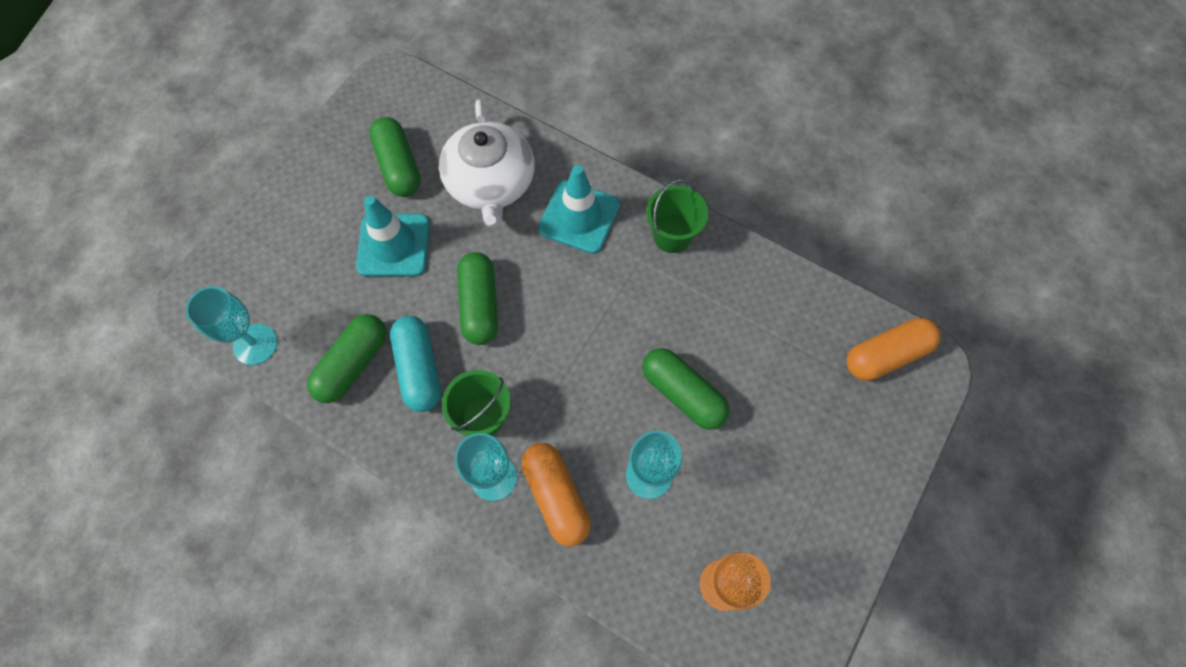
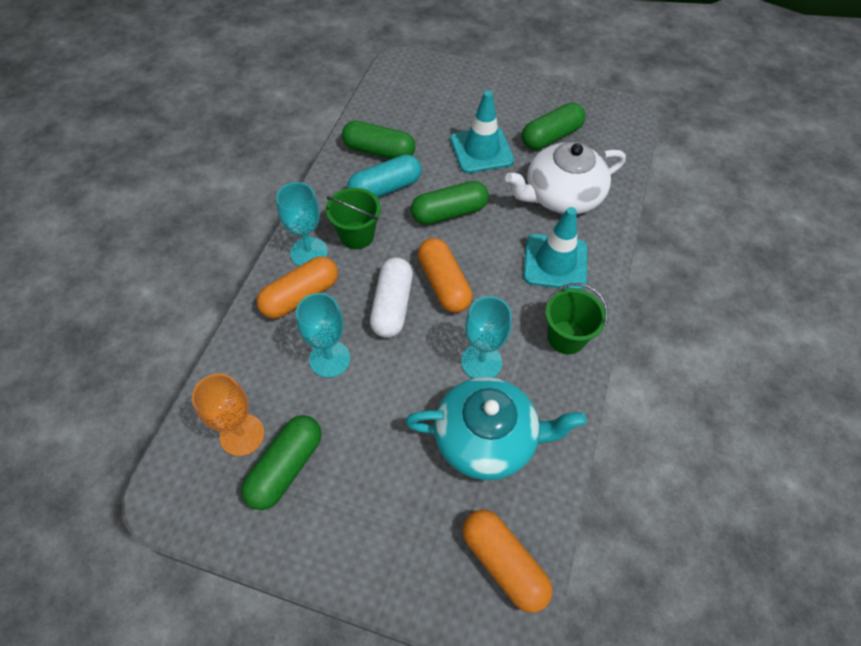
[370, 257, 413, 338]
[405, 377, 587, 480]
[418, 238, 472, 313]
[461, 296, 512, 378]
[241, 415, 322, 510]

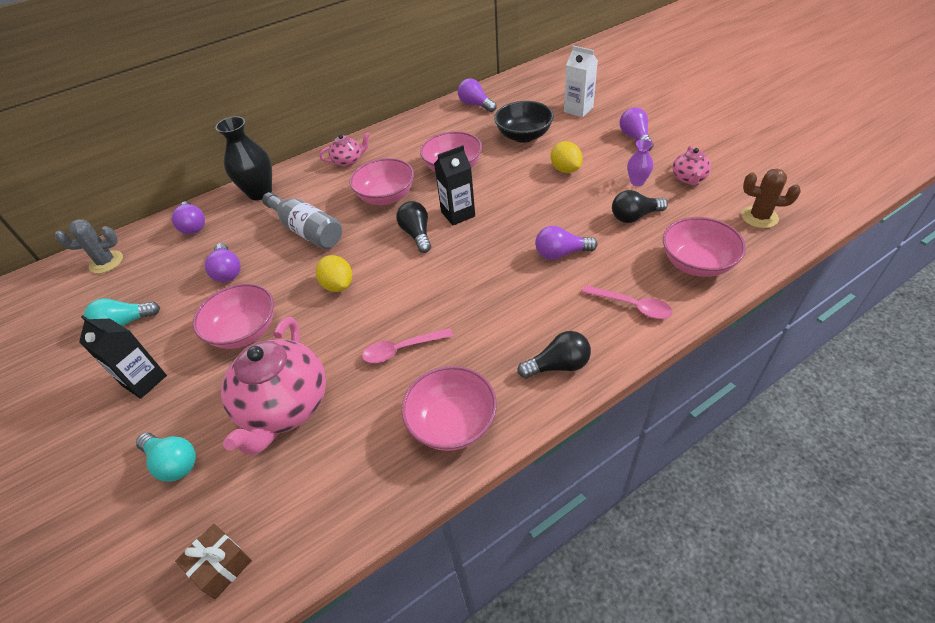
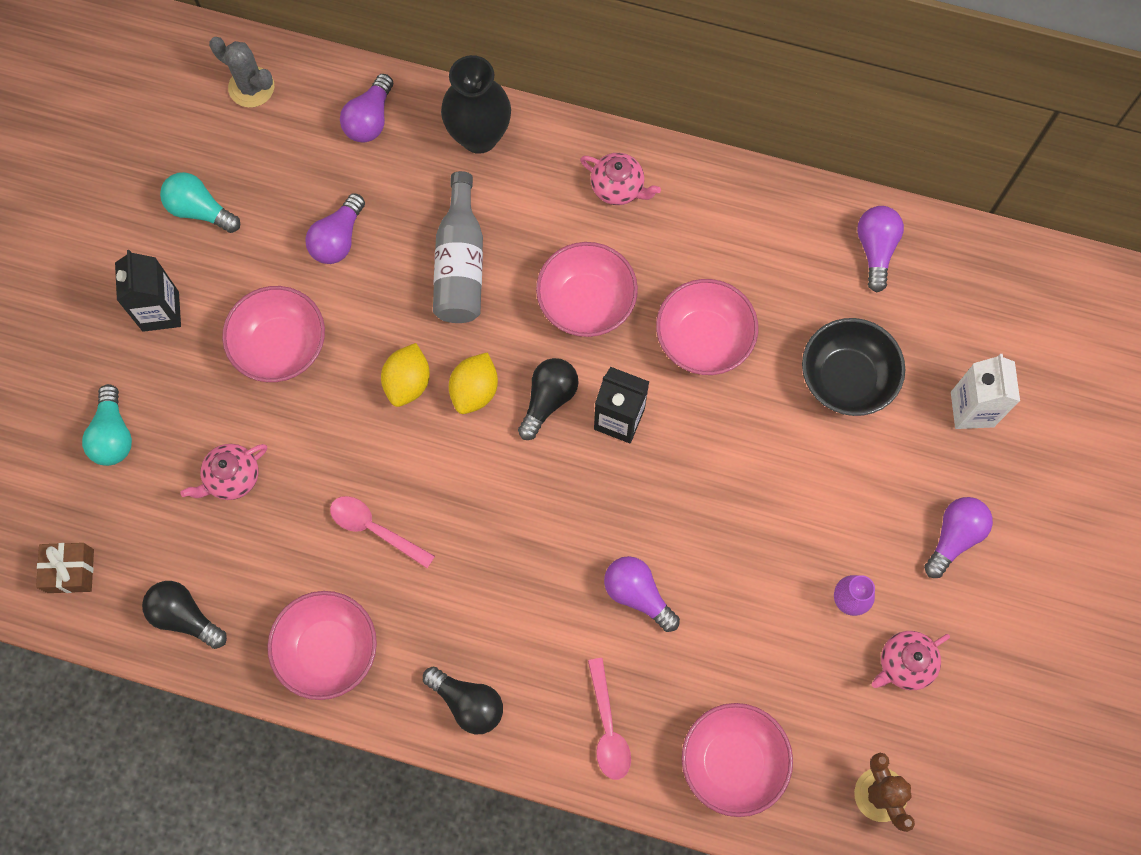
[449, 352, 498, 414]
[142, 581, 227, 649]
[180, 444, 267, 500]

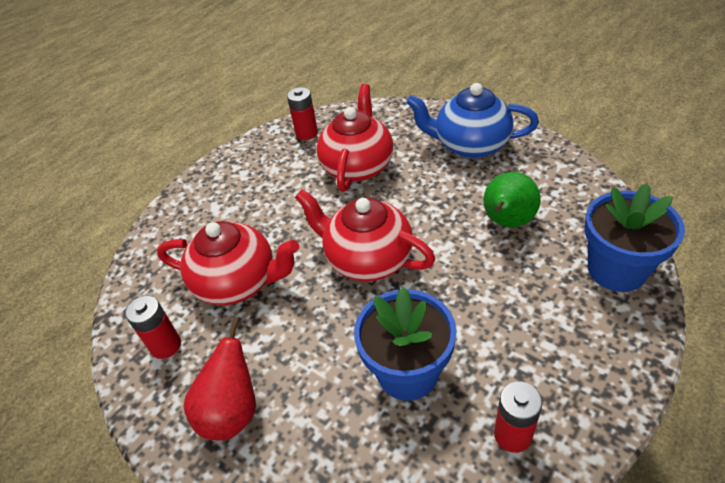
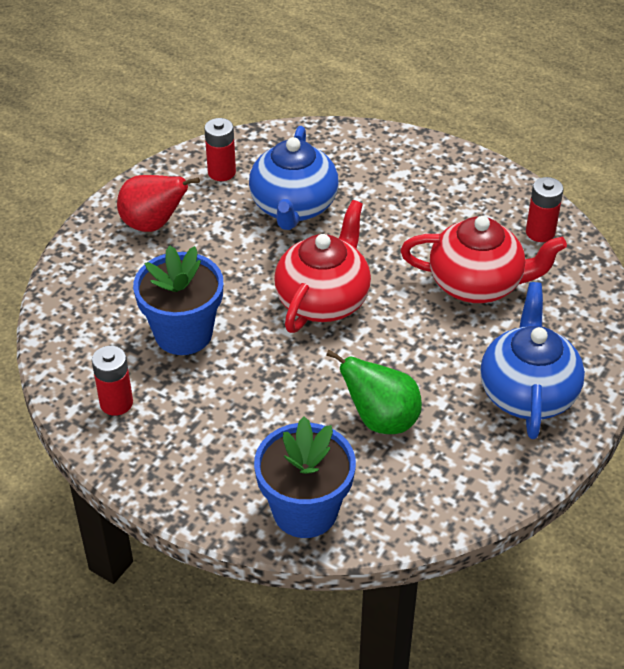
[249, 126, 339, 230]

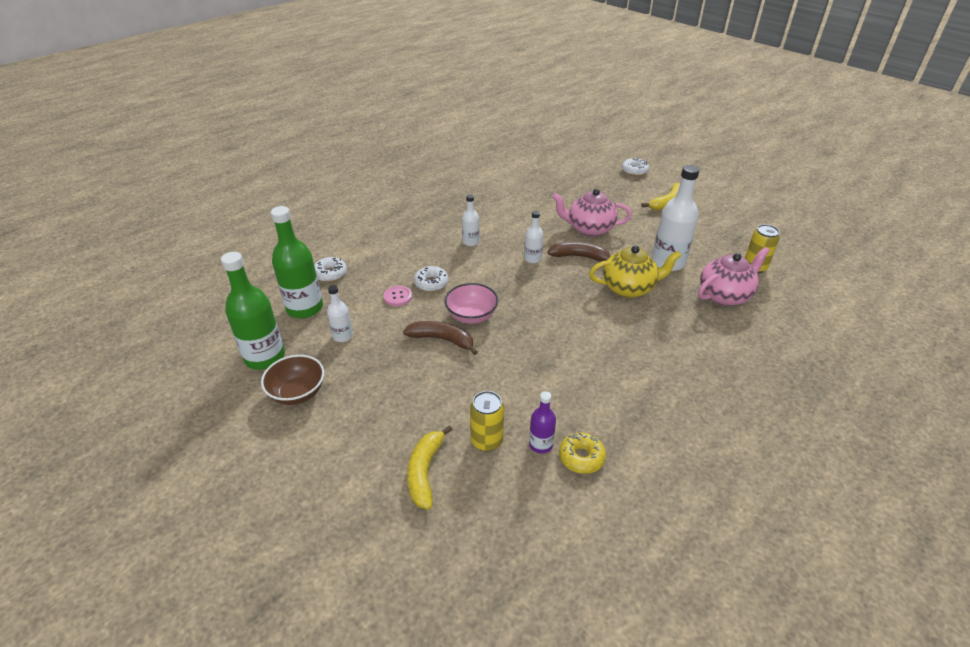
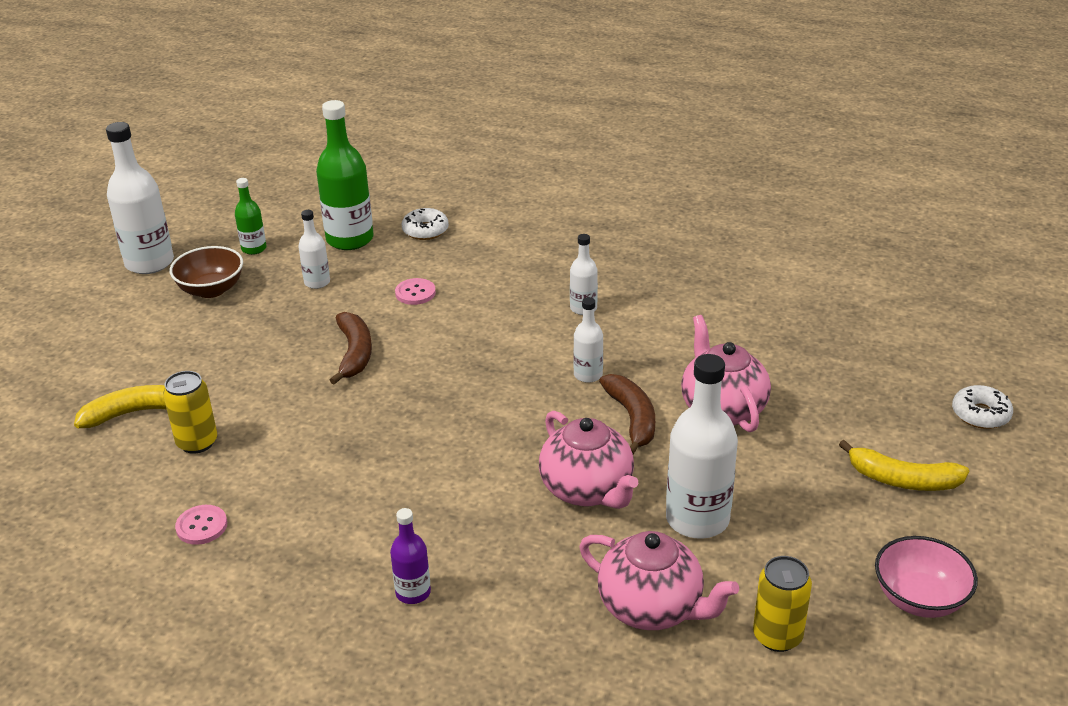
[414, 266, 449, 292] (first image)
[106, 122, 174, 274]
[875, 536, 978, 618]
[390, 508, 431, 604]
[175, 505, 227, 545]
[539, 410, 638, 509]
[235, 178, 266, 255]

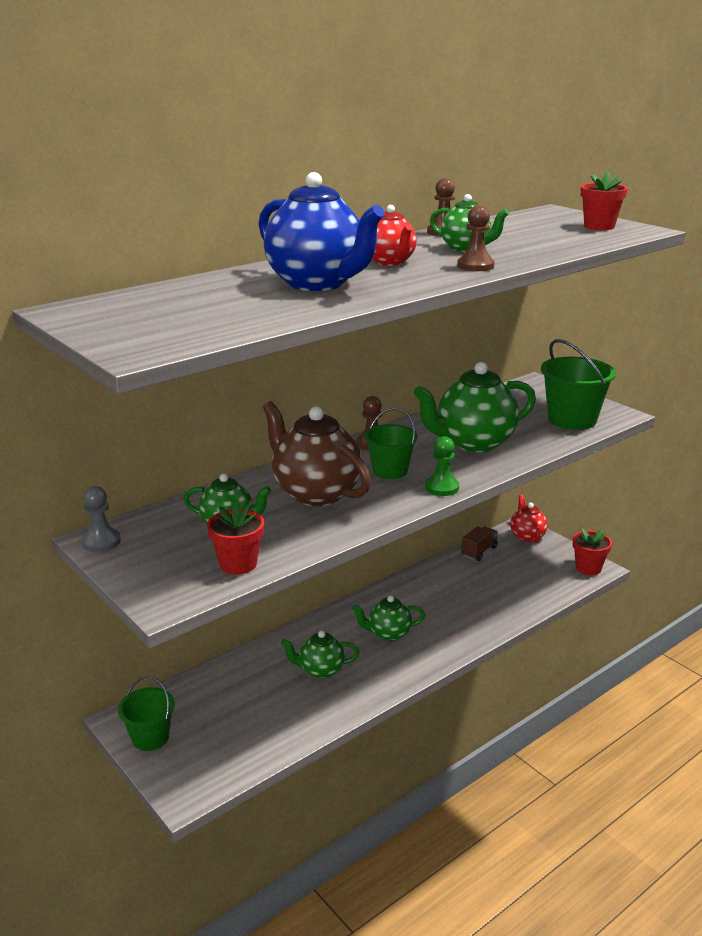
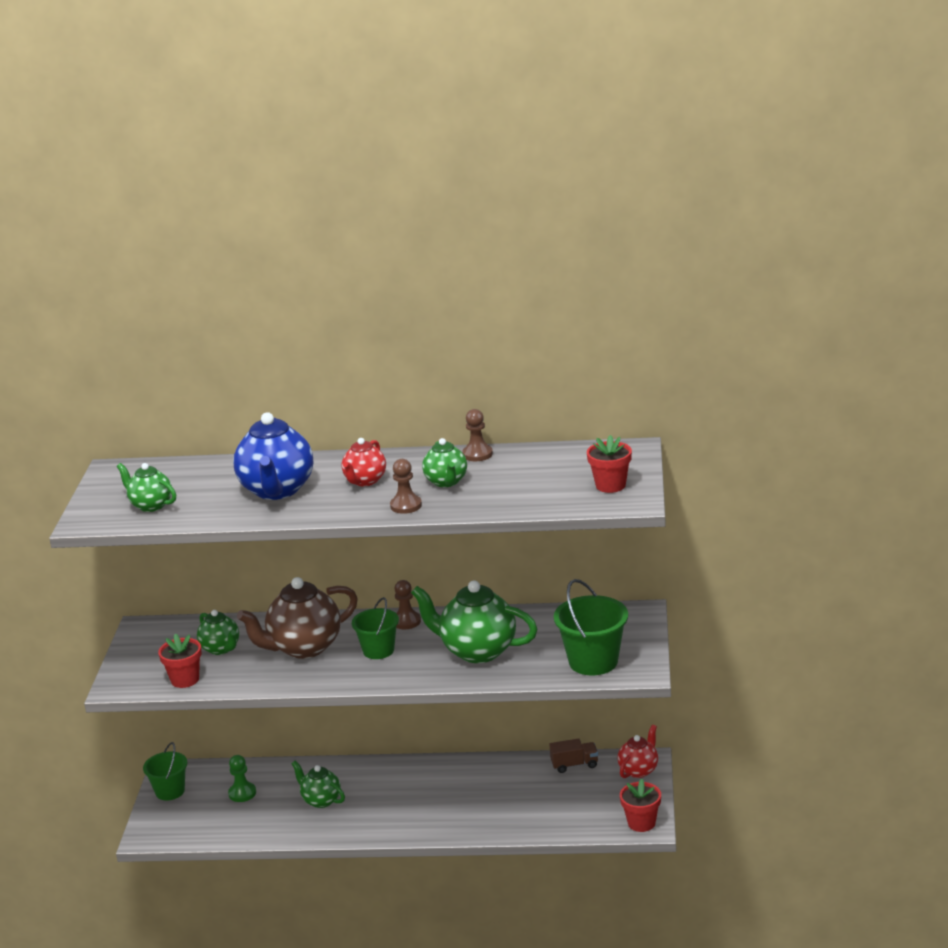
[81, 486, 121, 552] (first image)
[117, 463, 176, 512]
[228, 755, 256, 802]
[237, 577, 358, 659]

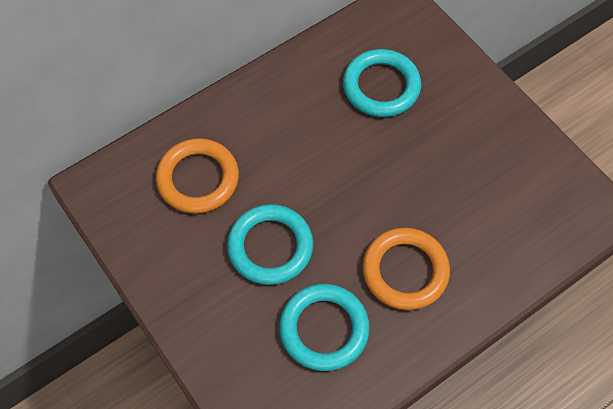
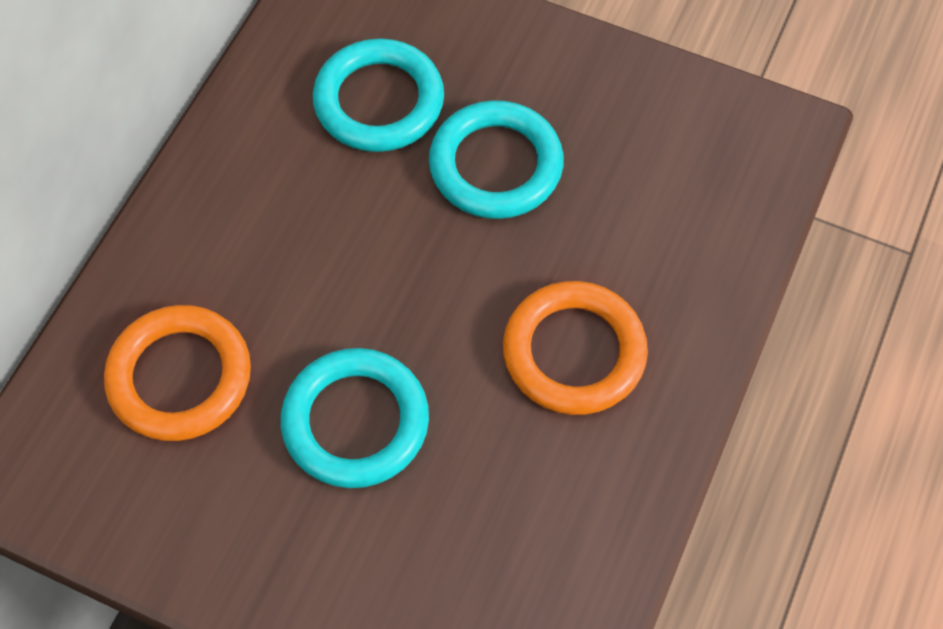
[429, 100, 564, 219]

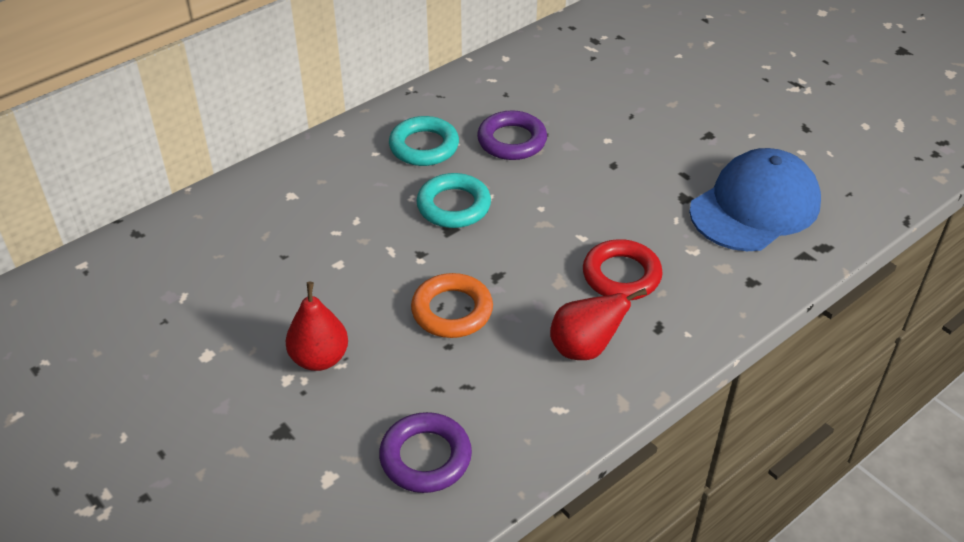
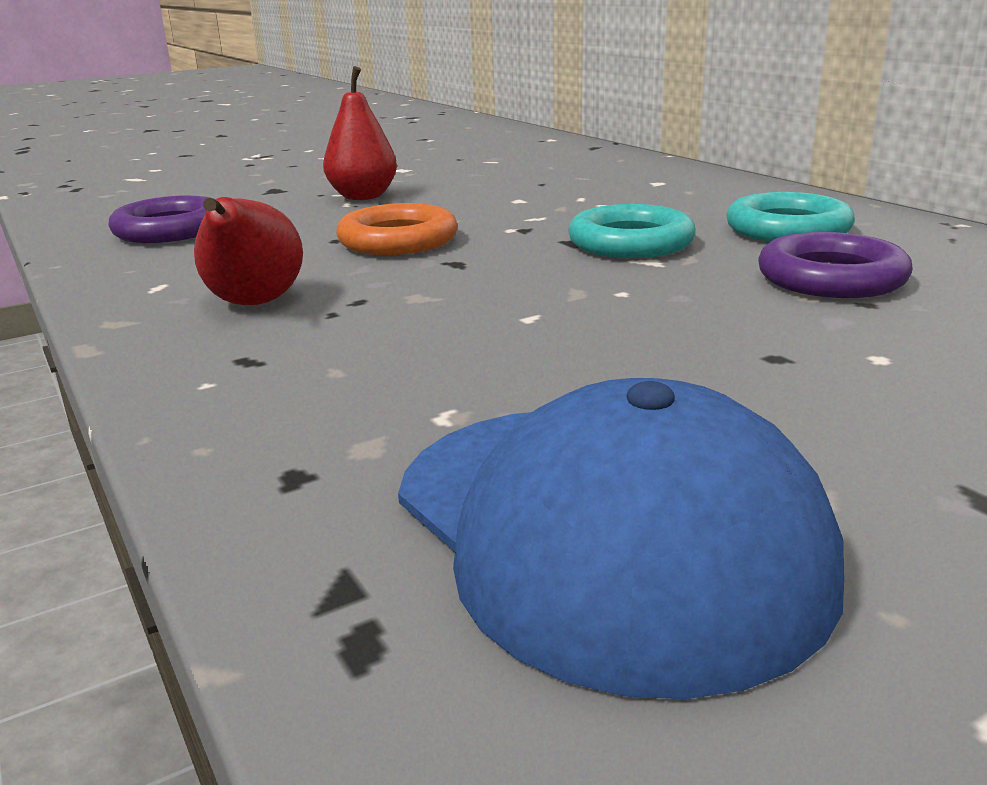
[583, 239, 663, 300] (first image)

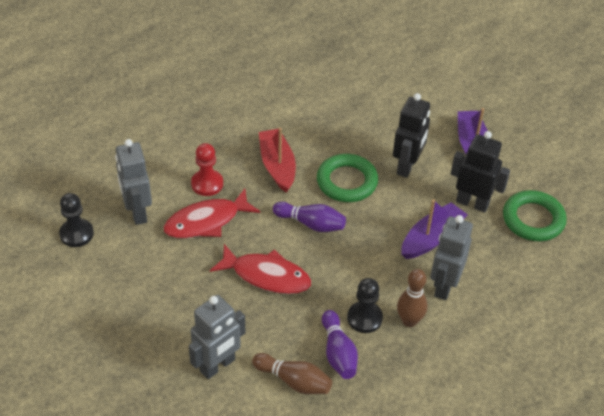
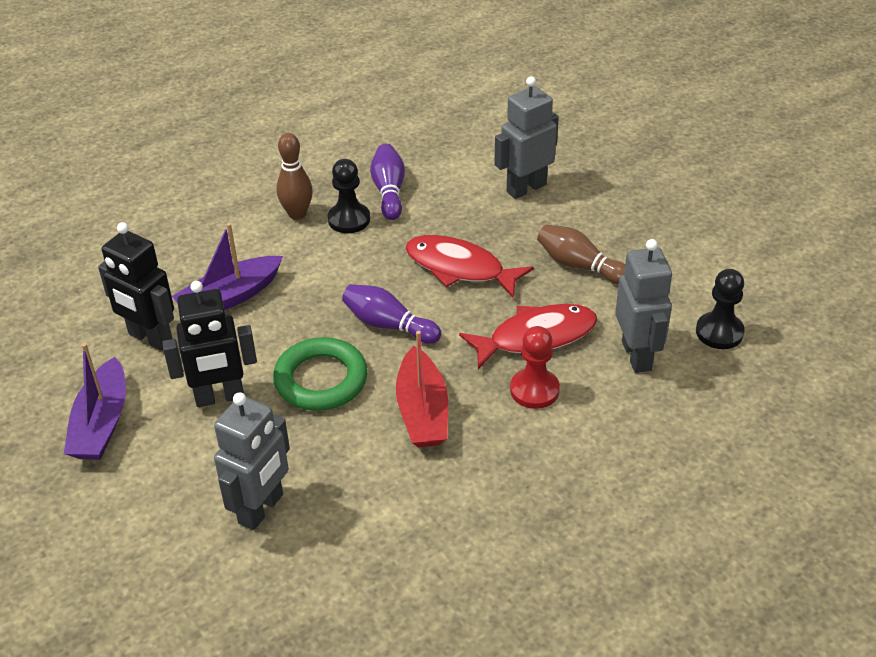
[503, 190, 567, 241] (first image)
[537, 224, 625, 285]
[214, 392, 290, 530]
[162, 281, 257, 407]

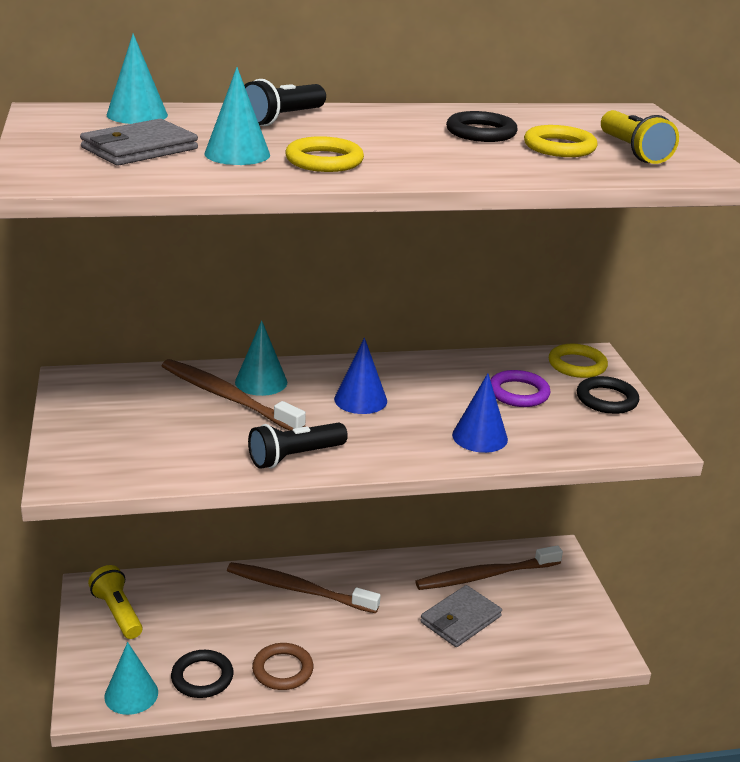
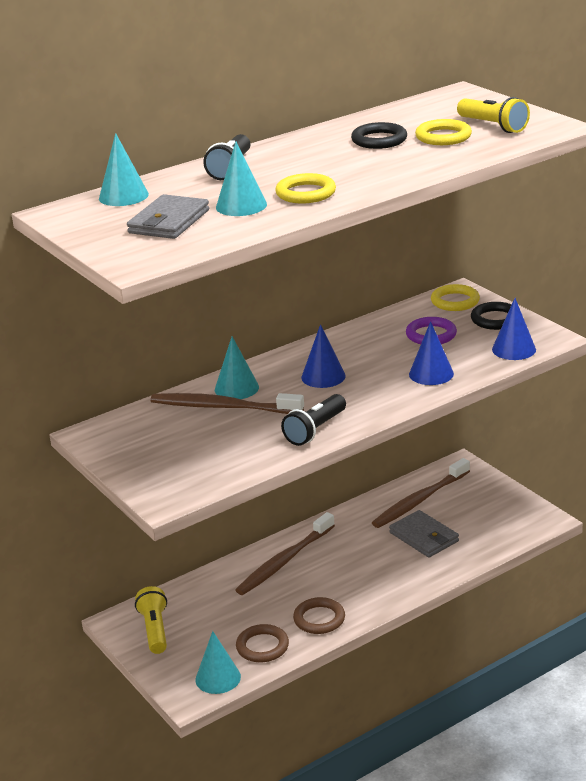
[492, 298, 536, 360]
[236, 624, 289, 662]
[135, 586, 167, 654]
[235, 512, 335, 595]
[389, 510, 459, 558]

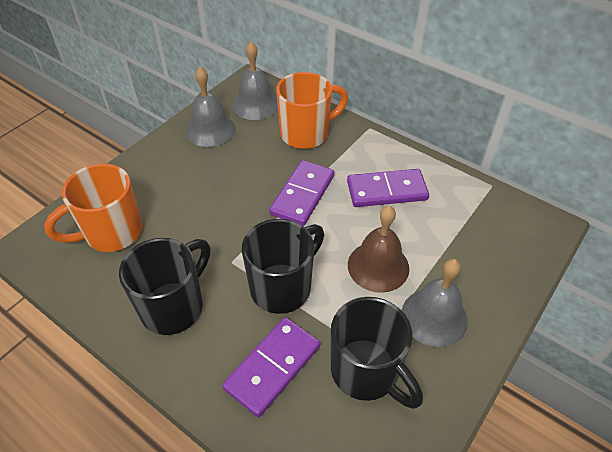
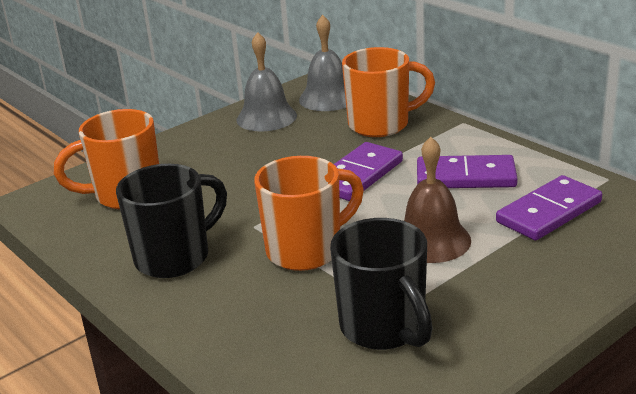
[401, 259, 468, 347] (first image)
[496, 175, 602, 241]
[254, 156, 364, 271]

